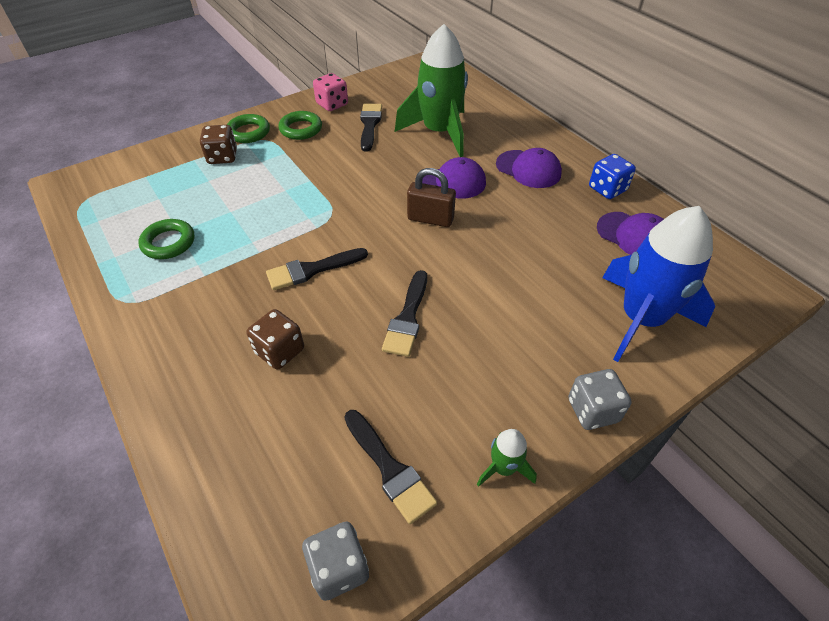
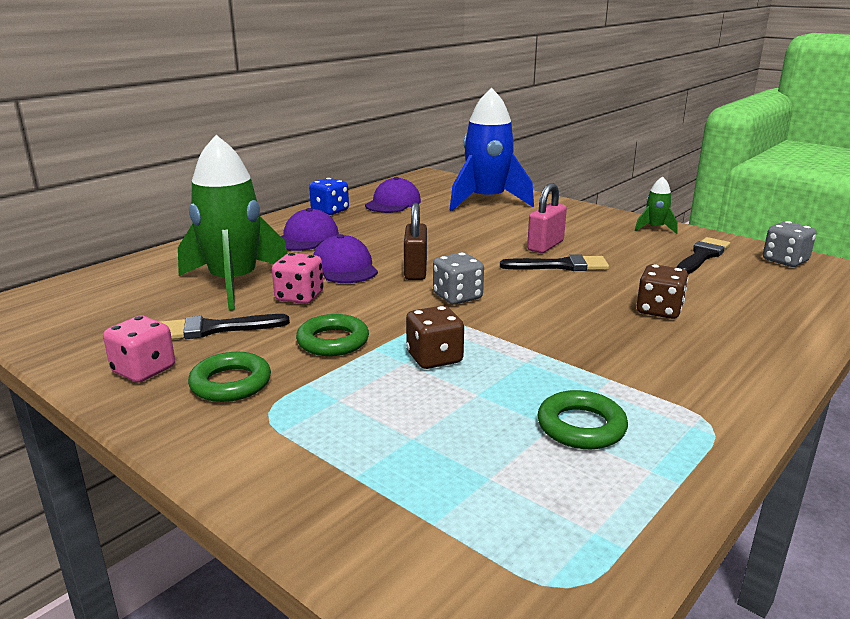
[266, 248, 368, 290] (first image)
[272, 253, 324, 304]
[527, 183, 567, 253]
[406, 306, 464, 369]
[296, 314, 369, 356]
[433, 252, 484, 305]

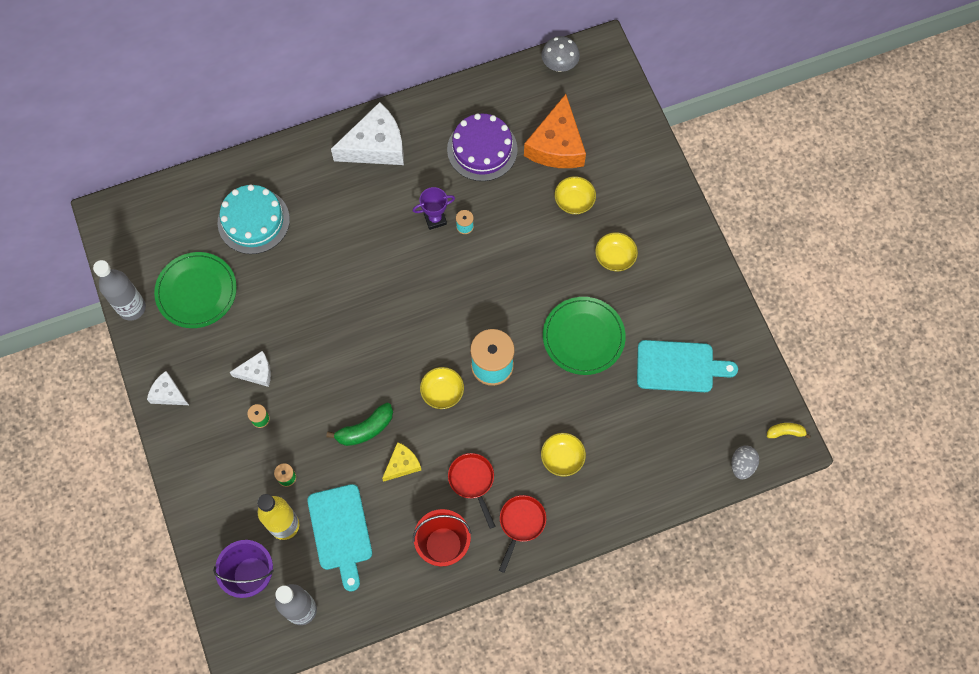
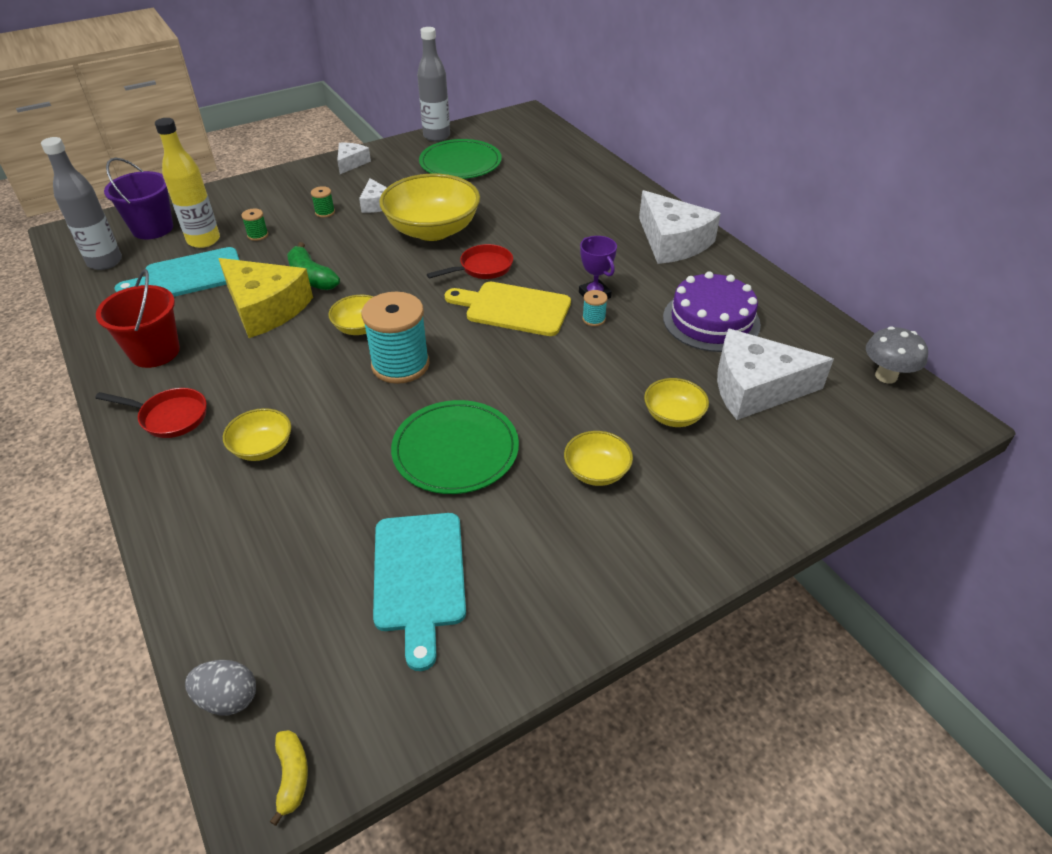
[218, 185, 290, 254] (first image)
[379, 174, 480, 241]
[445, 282, 571, 336]
[427, 244, 513, 279]
[717, 329, 834, 420]
[218, 258, 313, 338]

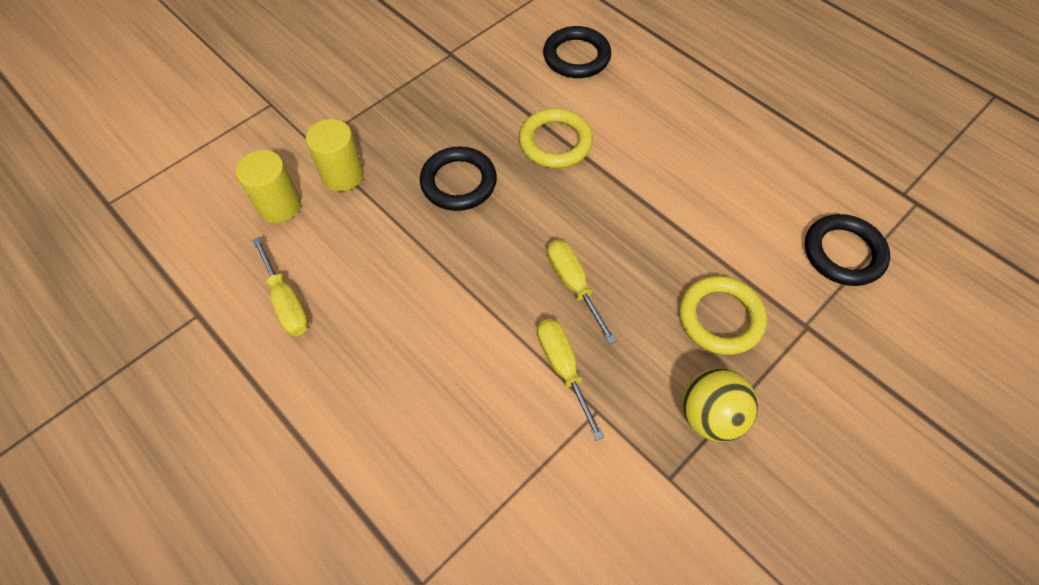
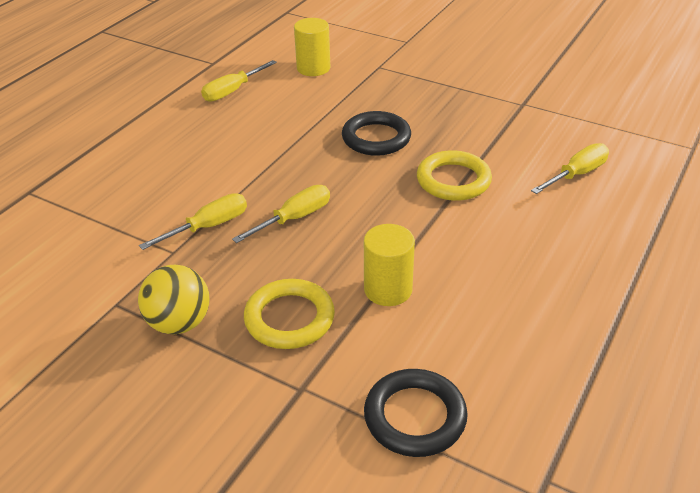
[364, 224, 415, 306]
[531, 143, 609, 194]

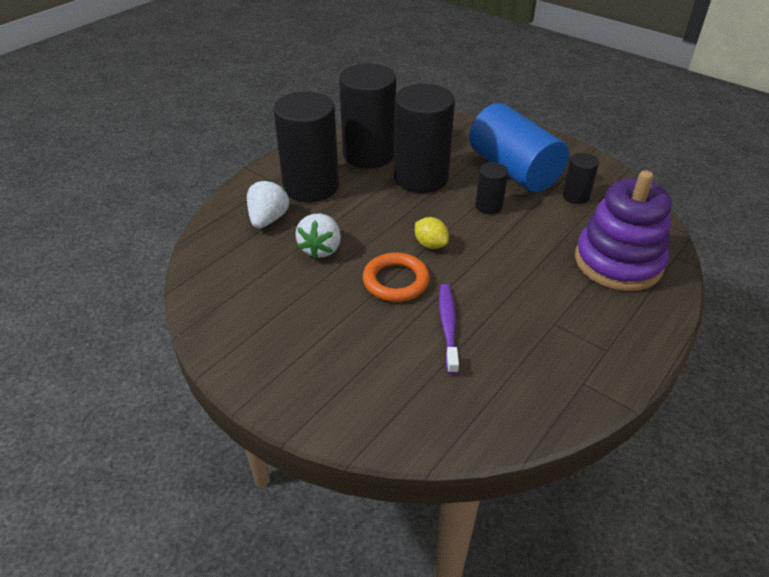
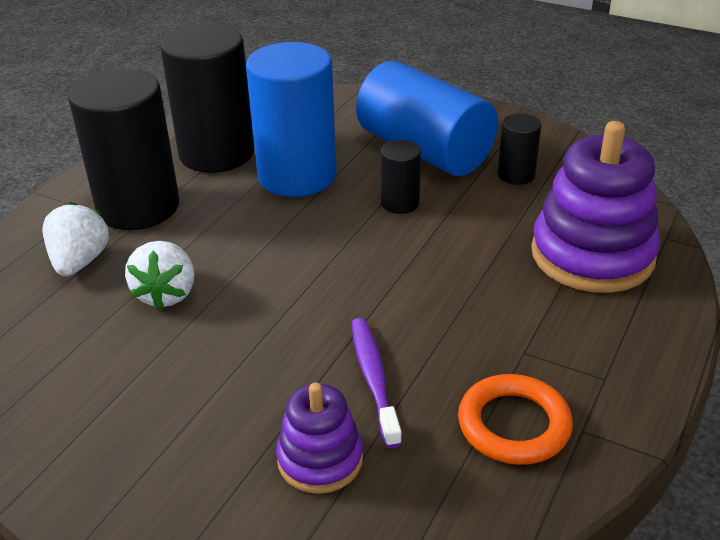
[415, 217, 449, 249] (first image)
[276, 383, 363, 494]
[458, 374, 573, 465]
[246, 42, 337, 197]

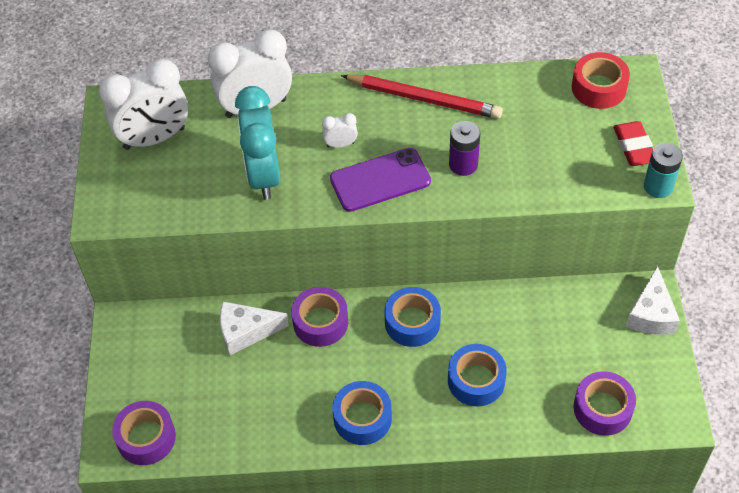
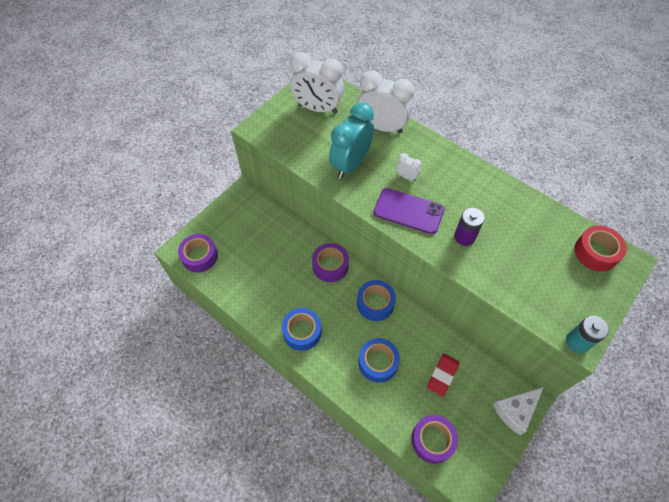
[220, 302, 289, 355] (first image)
[341, 75, 503, 119] (first image)
[427, 354, 459, 397]

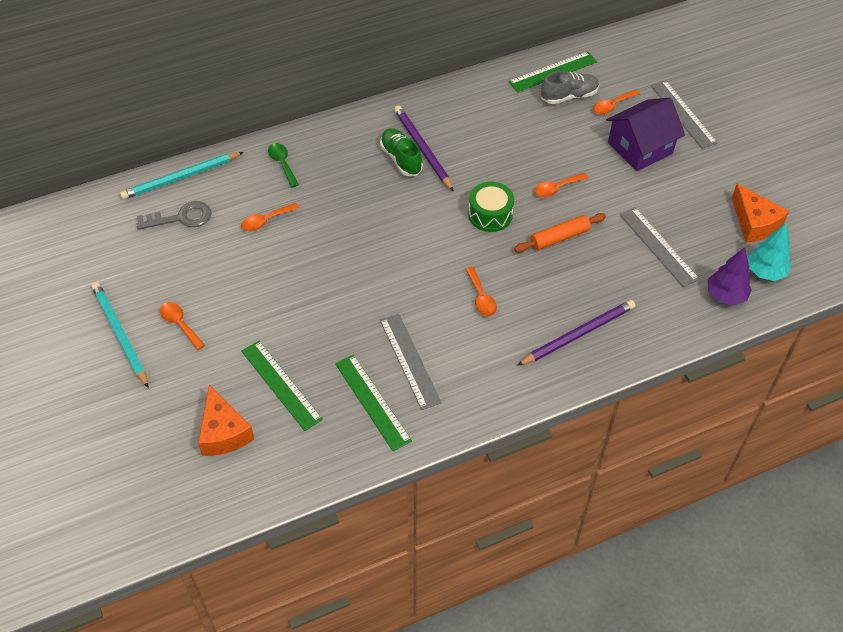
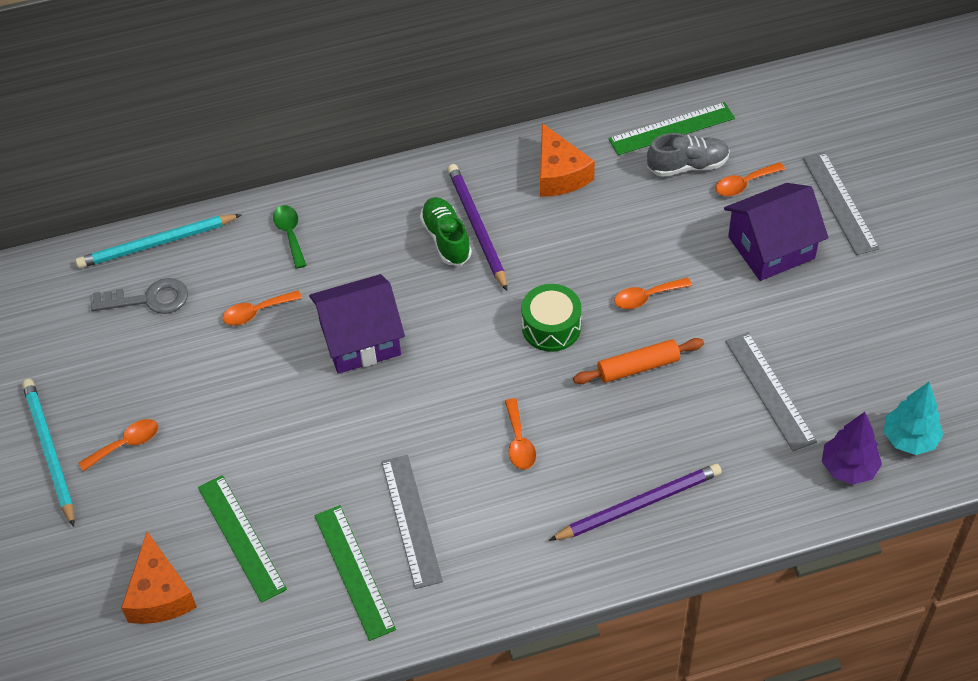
[309, 274, 405, 374]
[540, 123, 595, 197]
[78, 419, 159, 472]

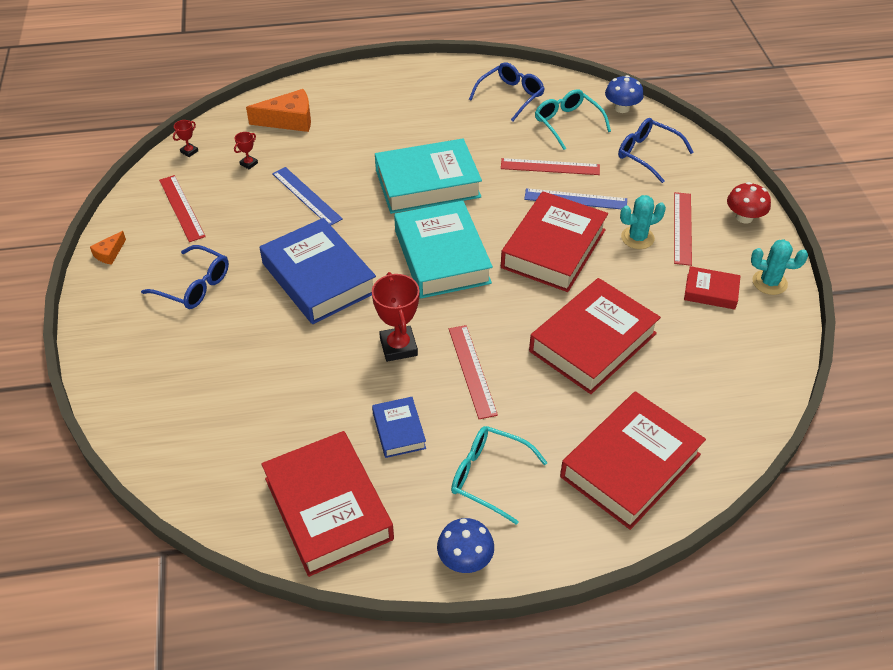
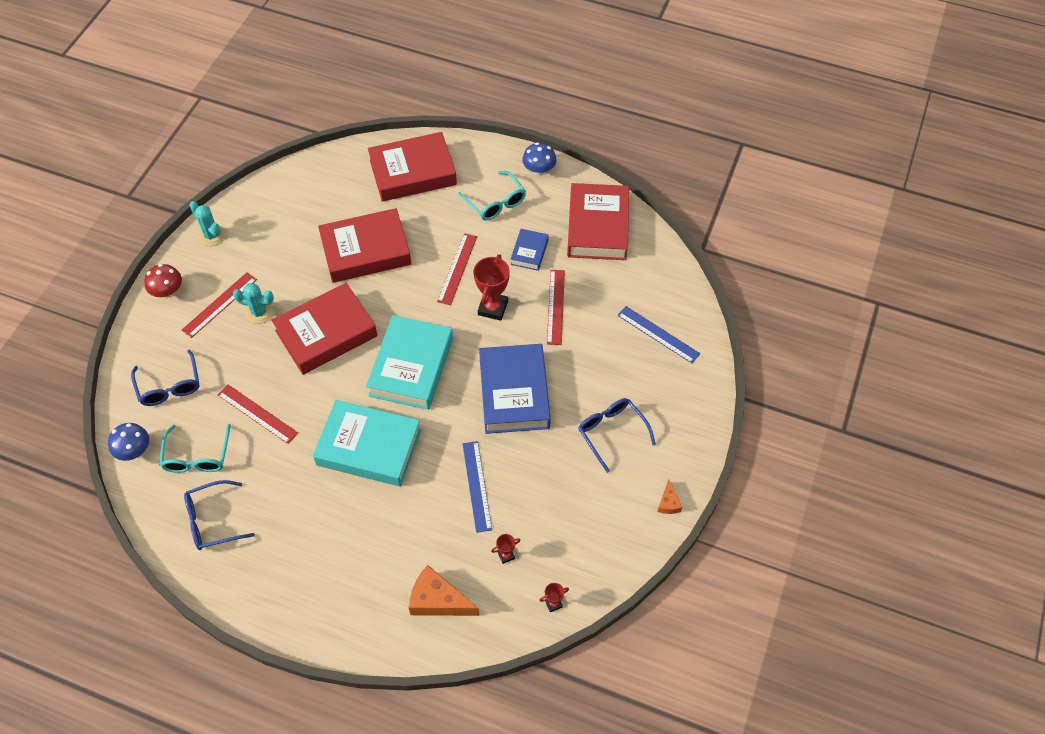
[684, 266, 740, 309] (first image)
[547, 270, 565, 345]
[617, 306, 700, 363]
[657, 479, 682, 514]

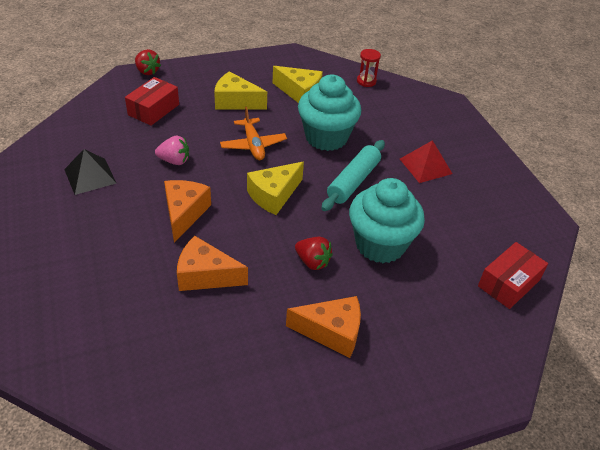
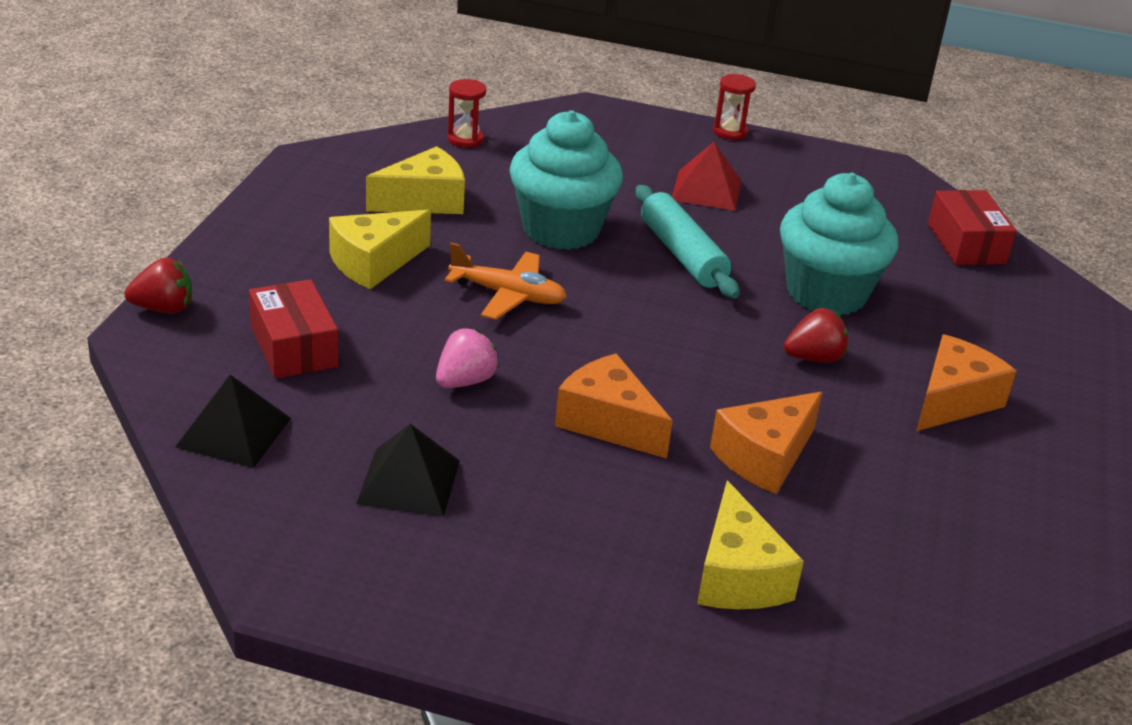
[175, 375, 291, 468]
[713, 74, 756, 140]
[697, 481, 804, 609]

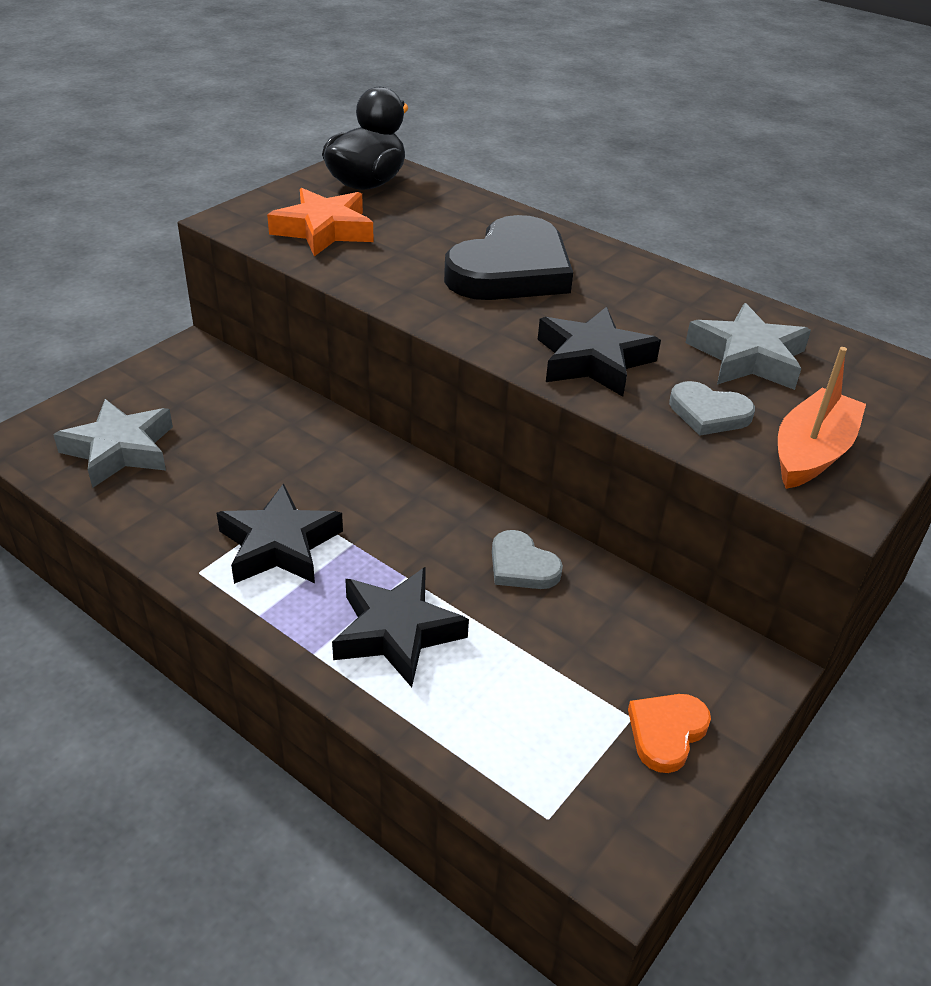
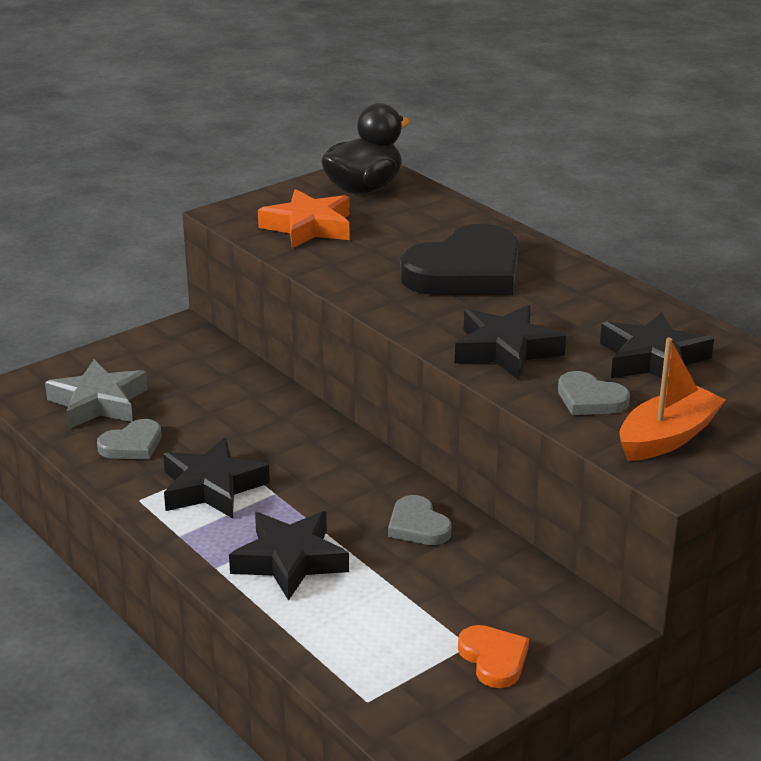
[97, 419, 161, 459]
[600, 312, 714, 379]
[458, 625, 529, 688]

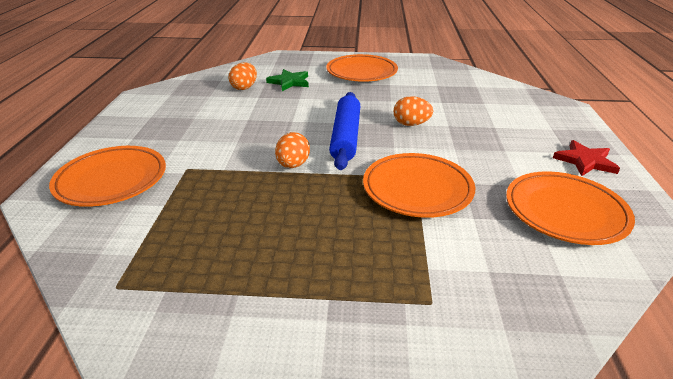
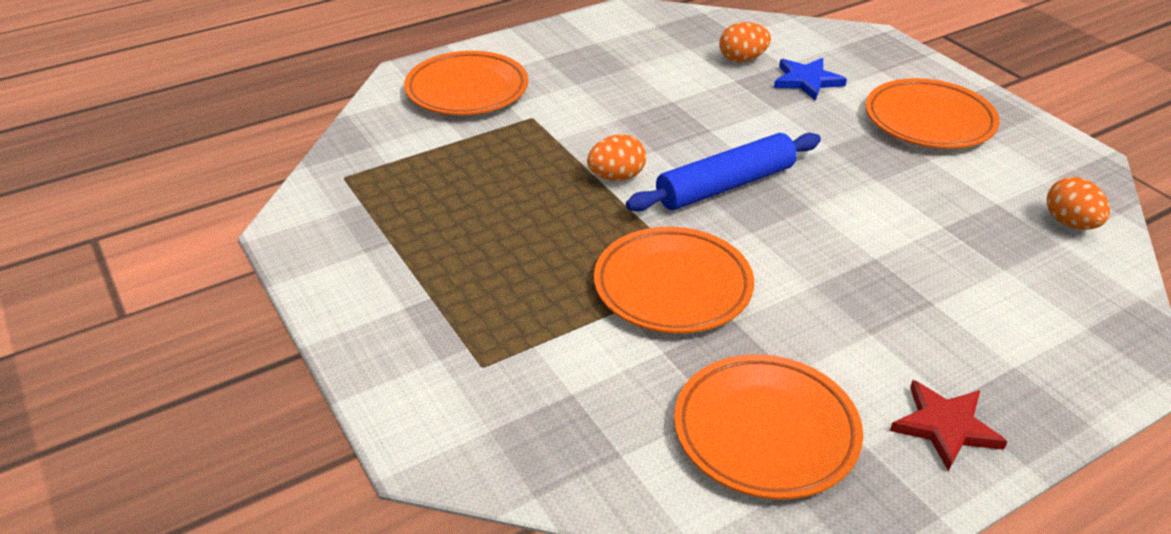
[1047, 177, 1110, 230]
[774, 58, 847, 101]

